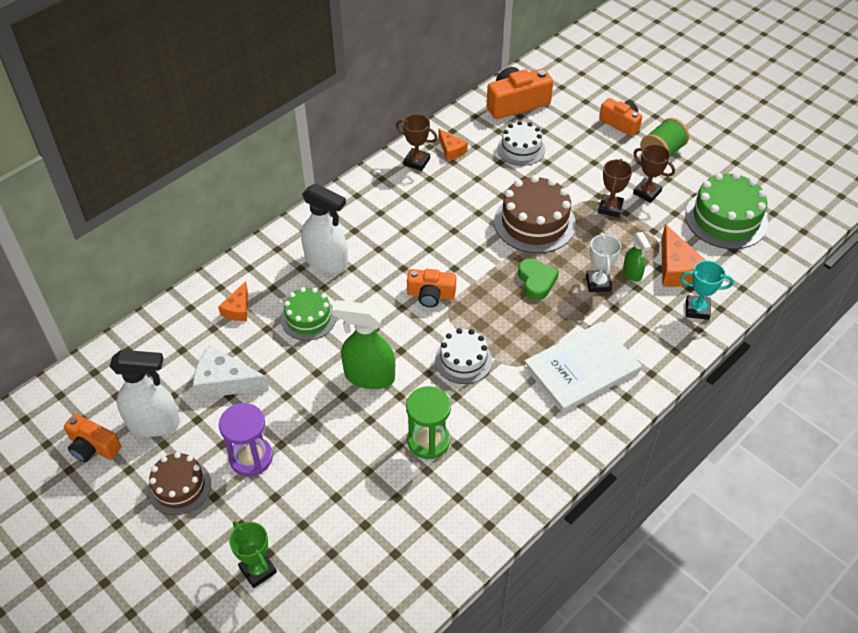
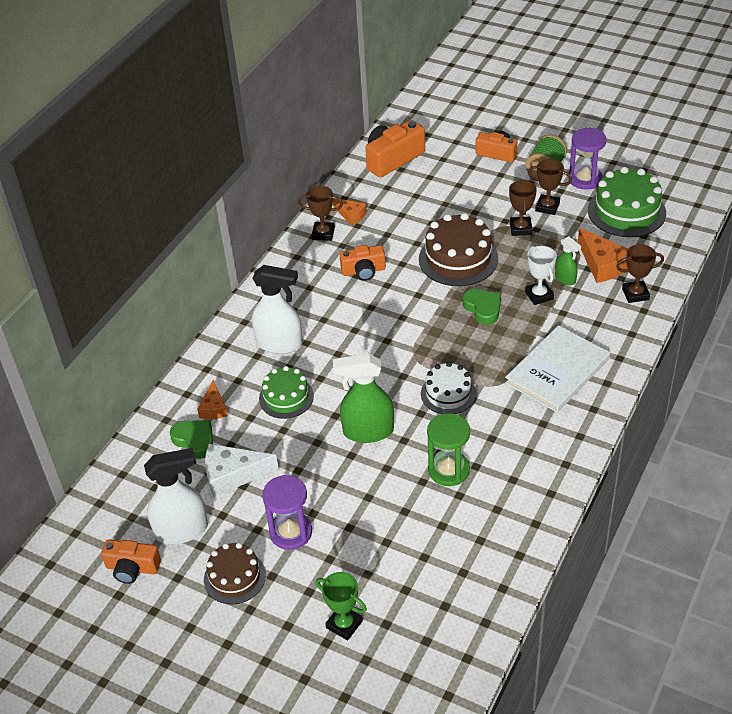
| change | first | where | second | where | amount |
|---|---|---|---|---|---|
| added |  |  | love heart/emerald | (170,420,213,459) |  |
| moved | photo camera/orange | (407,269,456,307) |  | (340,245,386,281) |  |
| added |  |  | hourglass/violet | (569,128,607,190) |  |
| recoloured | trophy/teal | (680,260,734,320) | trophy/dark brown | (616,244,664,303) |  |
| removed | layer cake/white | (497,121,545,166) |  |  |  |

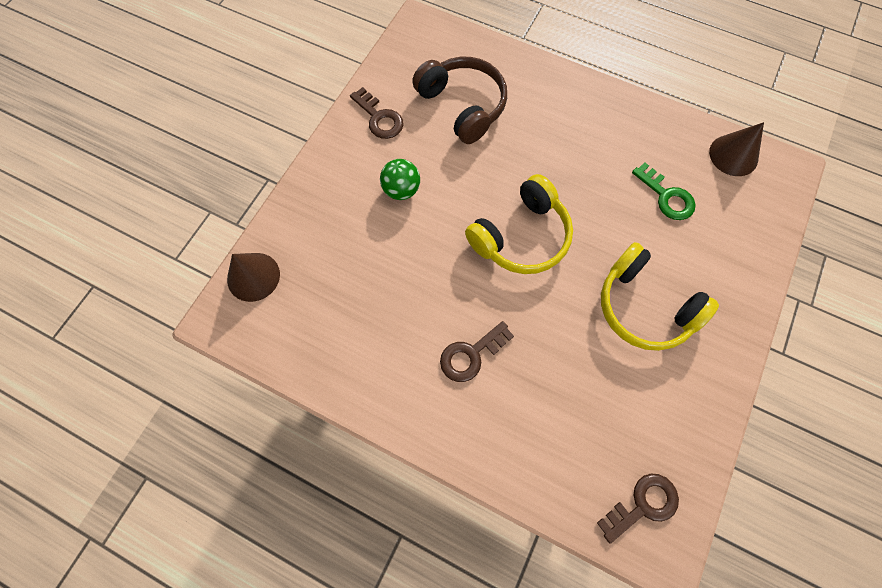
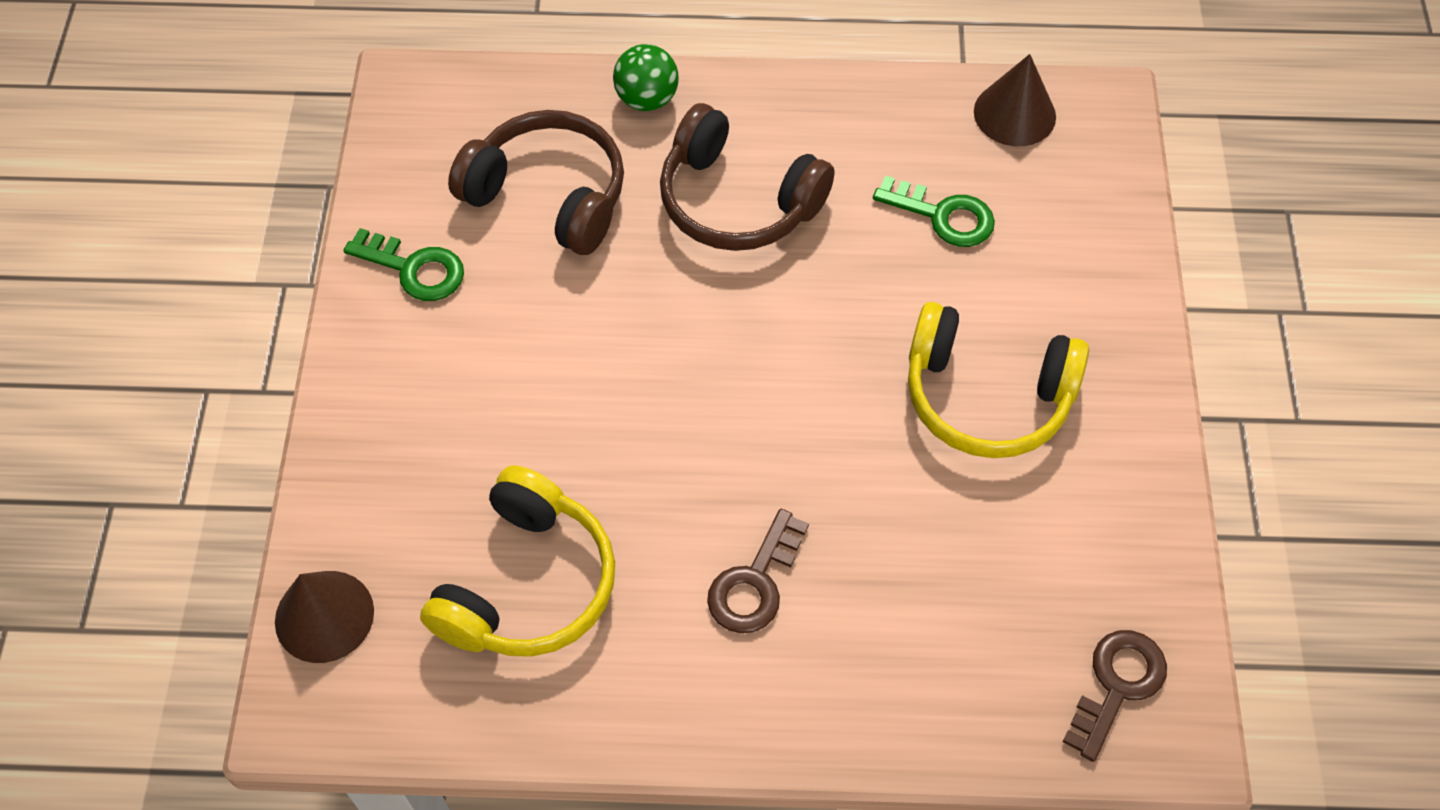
| change | first | where | second | where | amount |
|---|---|---|---|---|---|
| recoloured | door key/dark brown | (350,87,404,139) | door key/emerald | (344,228,464,301) |  |
| moved | headset/golden | (465,174,573,274) |  | (420,466,615,657) |  |
| moved | play ball/emerald | (380,159,420,200) |  | (613,44,679,111) |  |
| added |  |  | headset/dark brown | (660,103,835,251) |  |

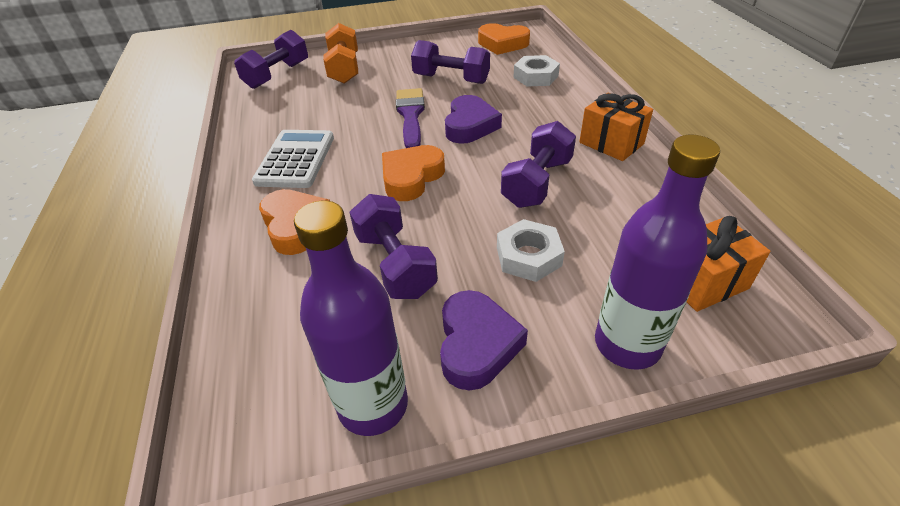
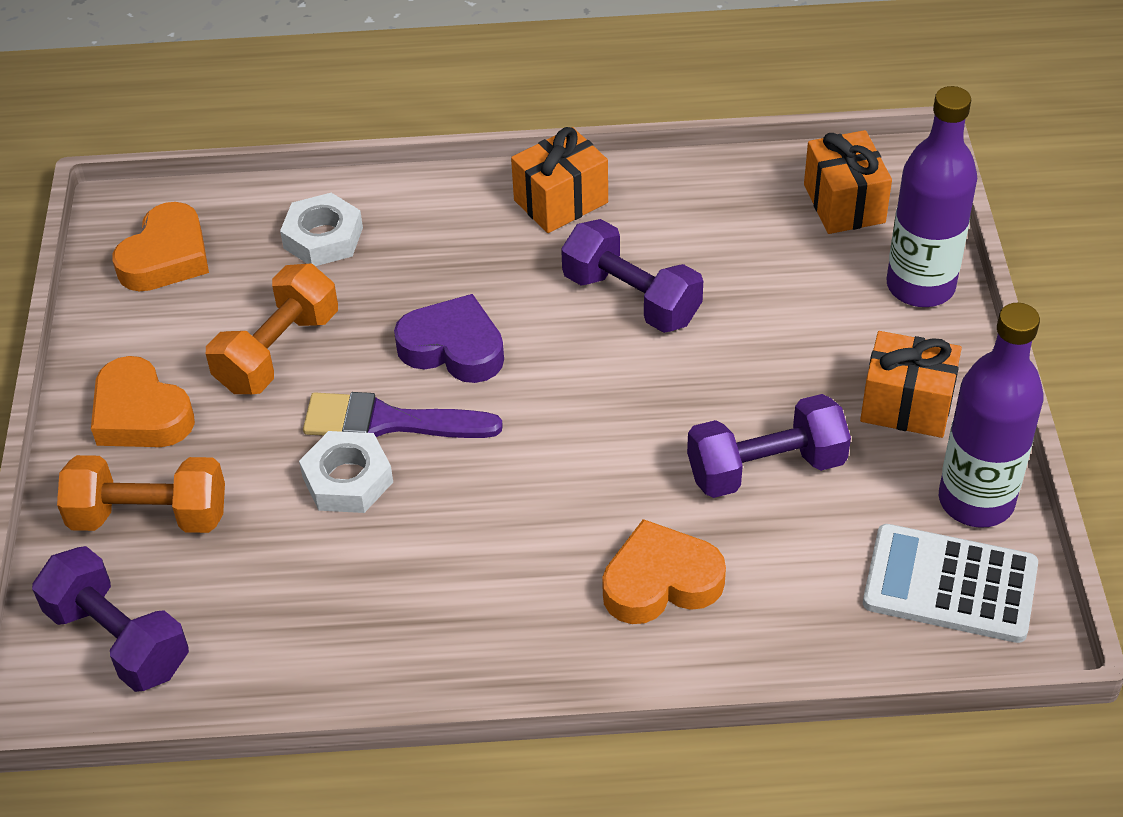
| change | first | where | second | where | amount |
|---|---|---|---|---|---|
| moved | love heart/orange | (382,145,445,201) |  | (91,356,195,447) |  |
| recoloured | dumbbell/violet | (411,40,490,84) | dumbbell/orange | (206,263,338,394) |  |
| moved | hexagon nut/white | (497,219,565,282) |  | (299,431,393,513) |  |
| replaced | love heart/violet | (440,290,528,391) | wrapped gift/orange | (860,331,962,438) |  |
| moved | pocket calculator/white | (252,130,334,188) |  | (863,524,1038,643) |  |

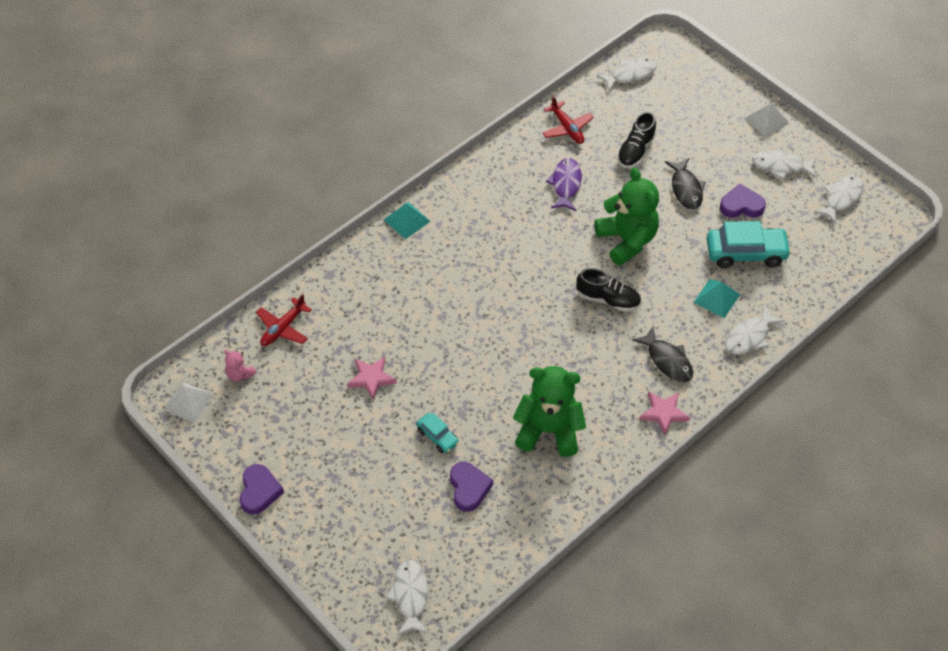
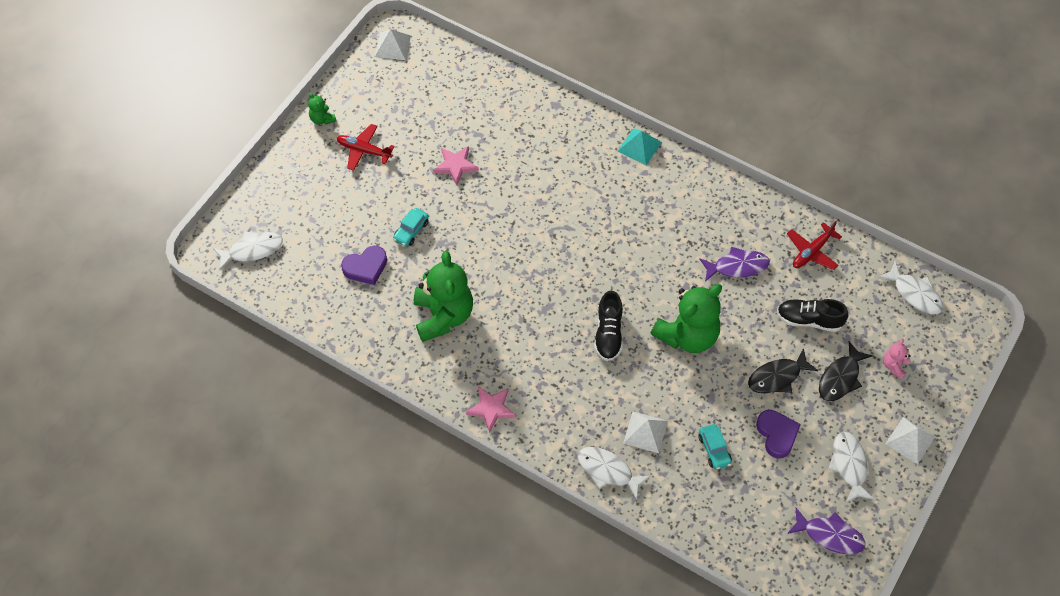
| change | first | where | second | where | amount |
|---|---|---|---|---|---|
| replaced | love heart/violet | (240,464,284,515) | stuffed bear/emerald | (308,93,337,125) |  |
| moved | toy plane/crimson | (256,294,312,346) |  | (336,124,395,171) |  |
| recoloured | solid pyramid/teal | (693,279,740,318) | solid pyramid/white | (623,411,668,453) |  |
| resized | car/teal | (707,221,792,268) |  | (698,424,732,470) | x0.53 |
| recoloured | fish figure/white | (814,175,863,225) | fish figure/violet | (787,508,865,555) |  |
| moved | fish figure/jet-black | (632,327,693,382) |  | (819,341,873,401) |  |
| moved | stuffed bear/rosy | (224,350,257,381) |  | (883,338,911,379) |  |

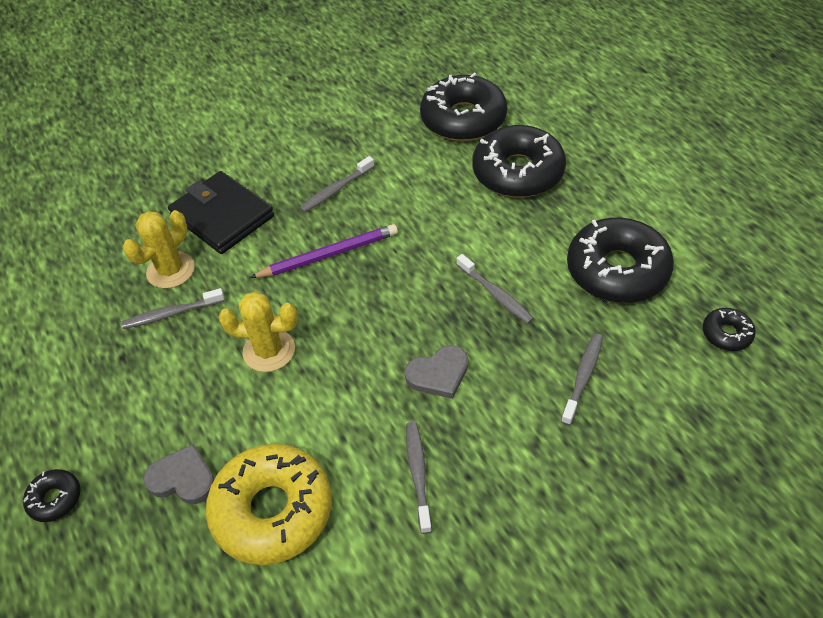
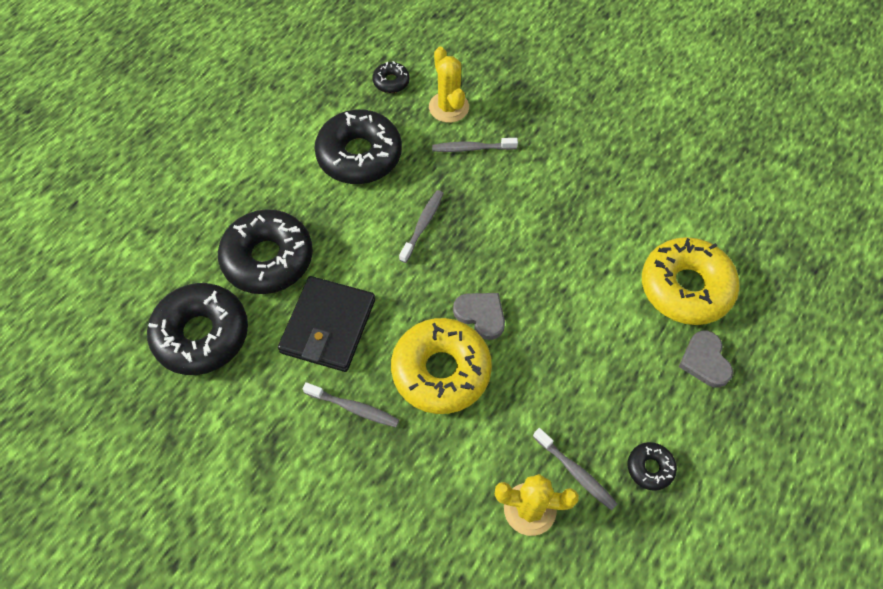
| change | first | where | second | where | amount |
|---|---|---|---|---|---|
| moved | wallet/jet-black | (168,171,274,254) |  | (278,276,375,372) |  |
| replaced | lead pencil/violet | (250,224,398,278) | donut/golden | (391,318,492,414) |  |
| moved | prickly plant/golden | (218,291,298,372) |  | (429,47,469,123) |  |
| moved | love heart/ash-grey | (405,345,468,399) |  | (453,293,505,340) |  |
| moved | donut/jet-black | (23,469,80,522) |  | (628,442,677,491) |  |
| removed | dental brush/ash-grey | (406,422,432,534) |  |  |  |

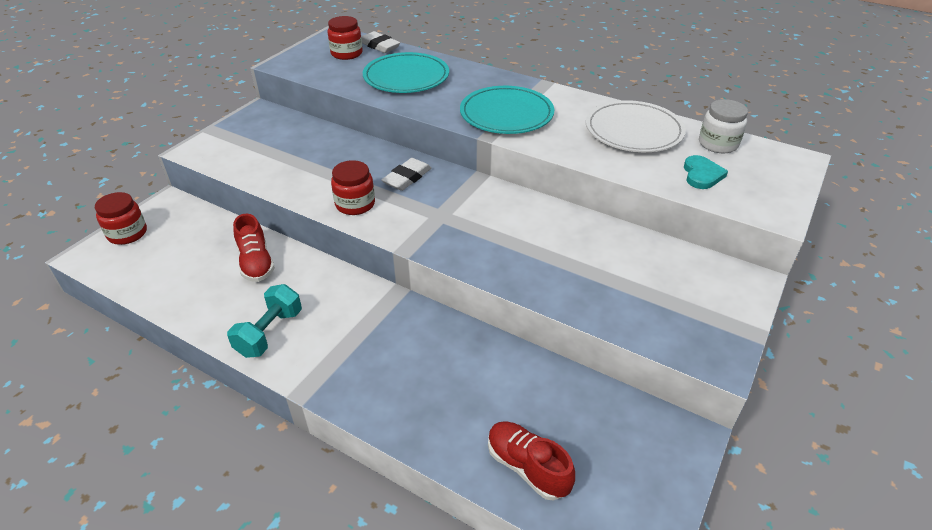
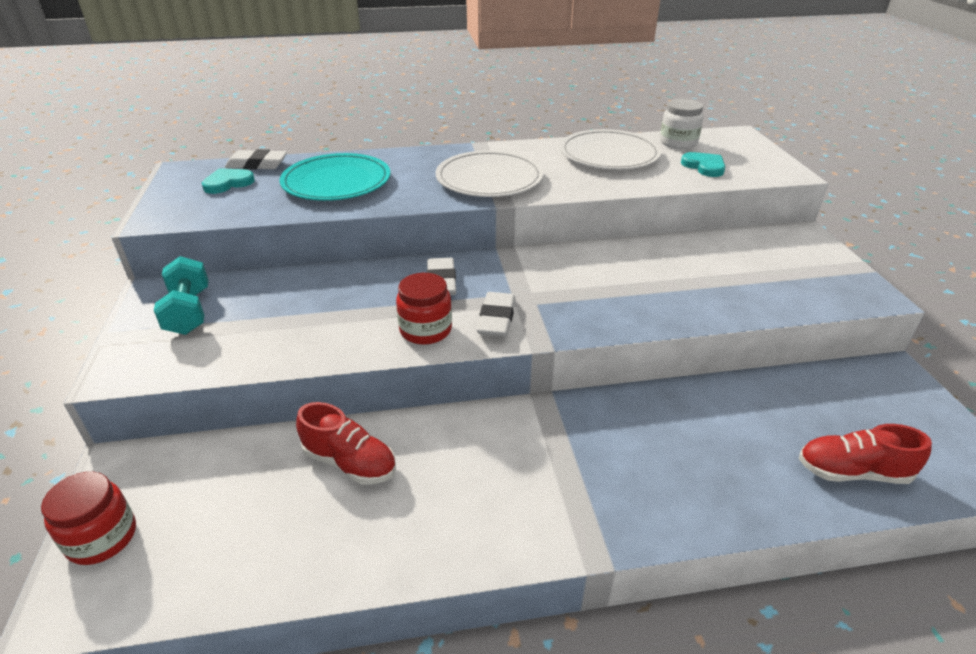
| change | first | where | second | where | amount |
|---|---|---|---|---|---|
| moved | dumbbell/teal | (227,284,302,358) |  | (154,256,209,335) |  |
| replaced | preserve jar/crimson | (328,16,363,60) | love heart/teal | (202,168,255,194) |  |
| recoloured | dinner plate/teal | (460,86,554,134) | dinner plate/white | (436,150,543,197) |  |
| added |  |  | pencil eraser/white | (477,292,515,337) |  |

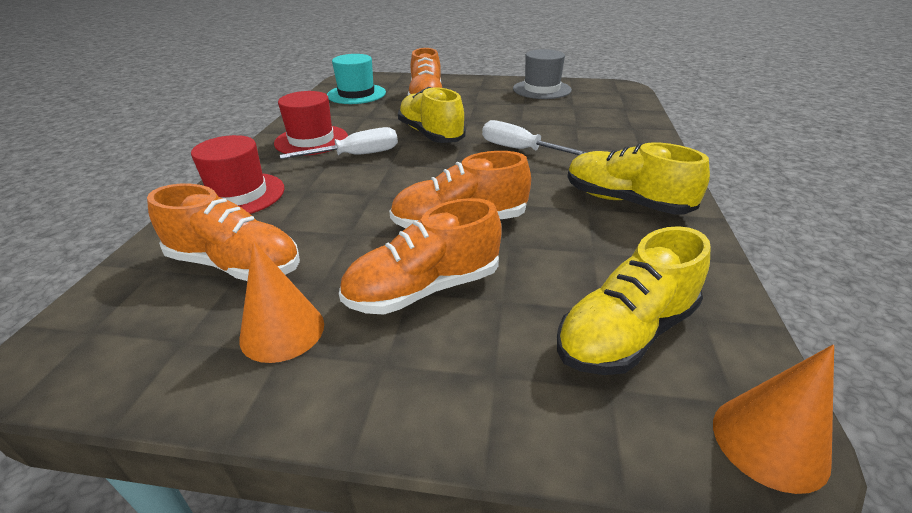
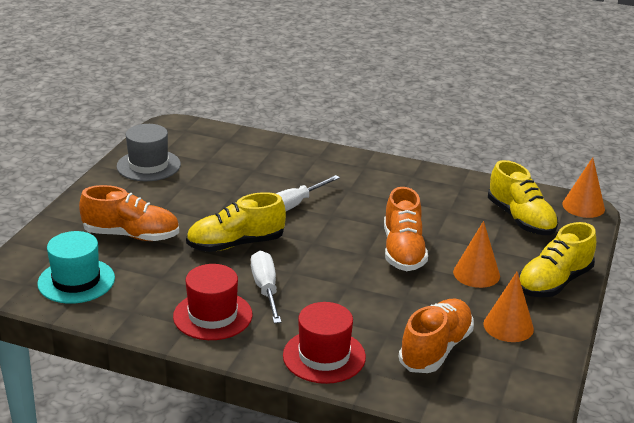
| change | first | where | second | where | amount |
|---|---|---|---|---|---|
| replaced | sneaker/orange | (339,198,502,315) | cone shape/orange | (453,221,500,288) |  |
| moved | sneaker/golden | (568,142,710,215) |  | (519,222,596,298) |  |

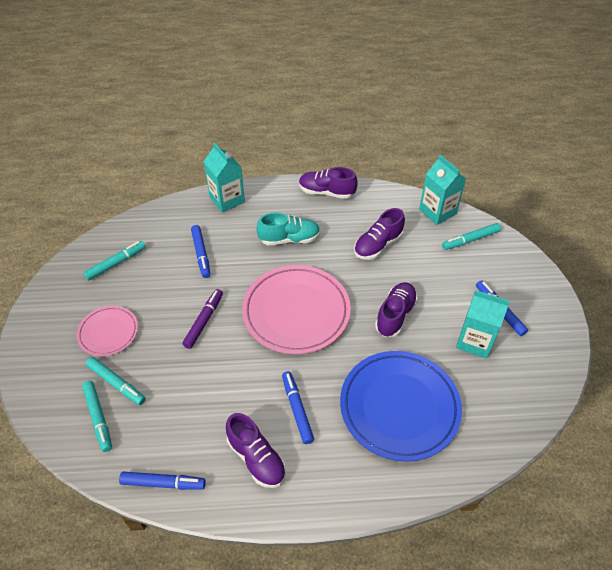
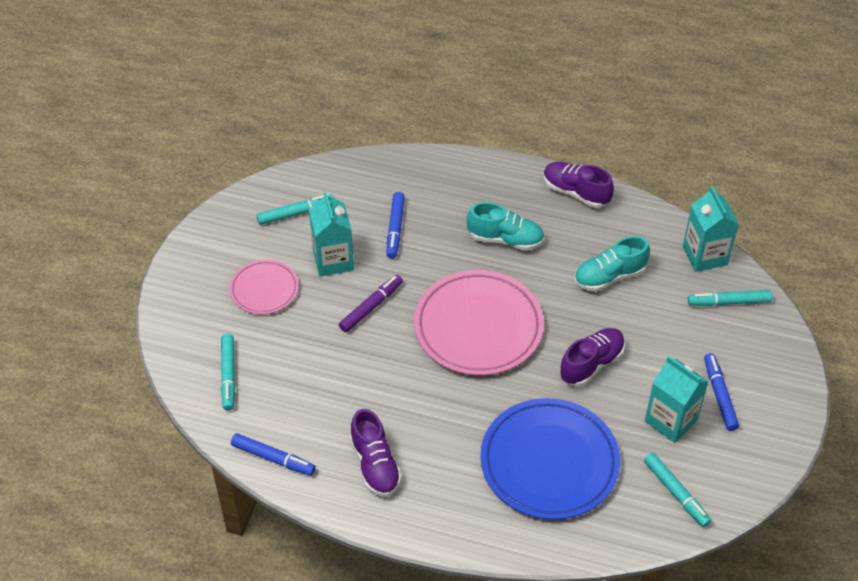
| change | first | where | second | where | amount |
|---|---|---|---|---|---|
| moved | milk carton/teal | (204,142,245,212) |  | (309,191,354,277) |  |
| recoloured | sneaker/violet | (354,208,405,260) | sneaker/teal | (574,236,650,292) |  |
| moved | felt pen/teal | (86,357,146,405) |  | (644,453,711,527) |  |
| removed | felt pen/cobalt | (282,371,314,444) |  |  |  |

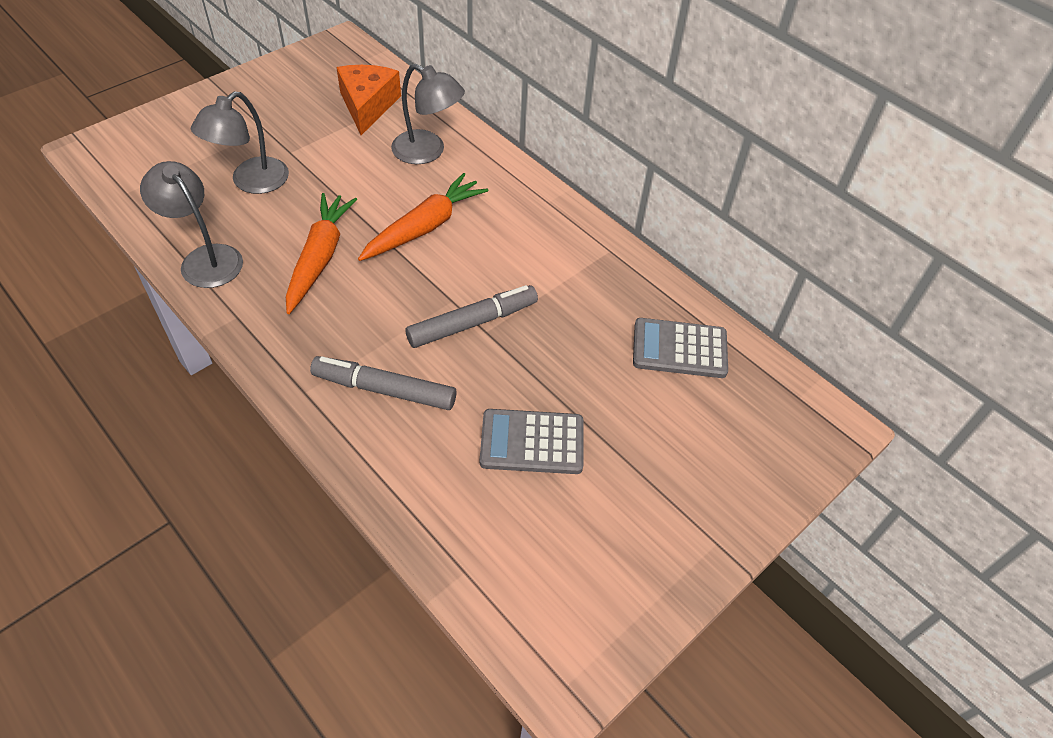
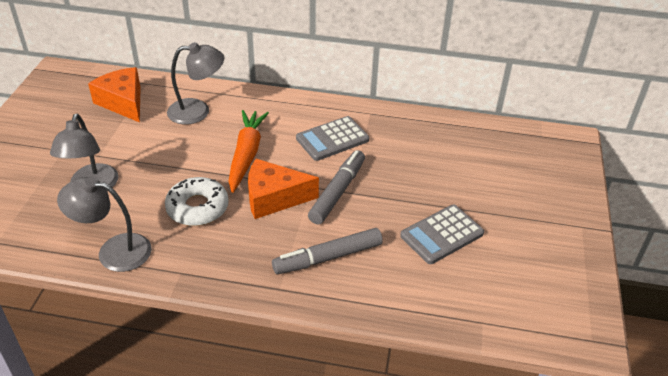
| change | first | where | second | where | amount |
|---|---|---|---|---|---|
| replaced | carrot/orange | (286,193,357,314) | donut/white | (165,177,229,226) |  |
| added |  |  | cheese/orange | (248,159,319,219) |  |
| moved | pocket calculator/ash-grey | (633,318,728,378) |  | (296,116,369,161) |  |

